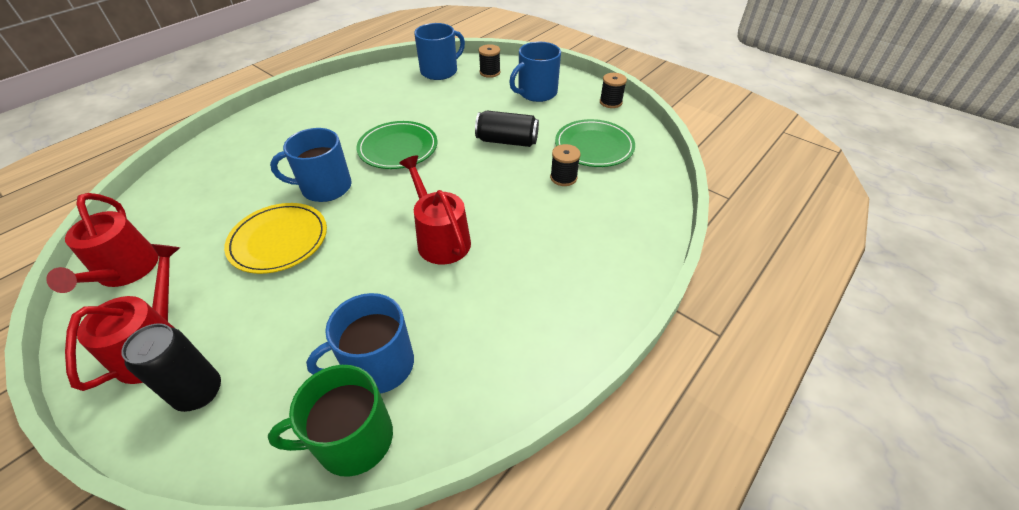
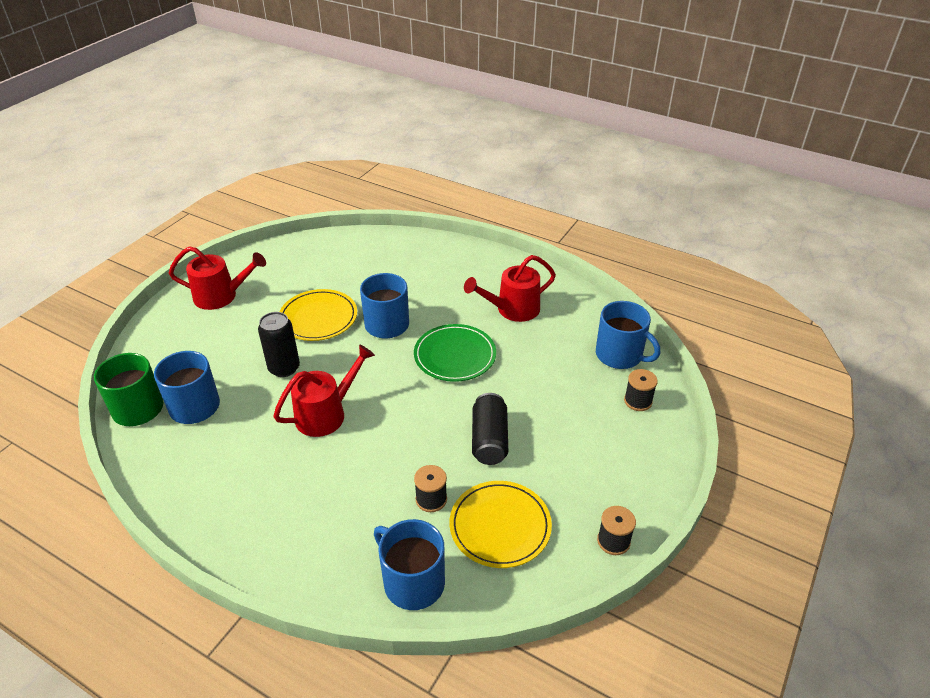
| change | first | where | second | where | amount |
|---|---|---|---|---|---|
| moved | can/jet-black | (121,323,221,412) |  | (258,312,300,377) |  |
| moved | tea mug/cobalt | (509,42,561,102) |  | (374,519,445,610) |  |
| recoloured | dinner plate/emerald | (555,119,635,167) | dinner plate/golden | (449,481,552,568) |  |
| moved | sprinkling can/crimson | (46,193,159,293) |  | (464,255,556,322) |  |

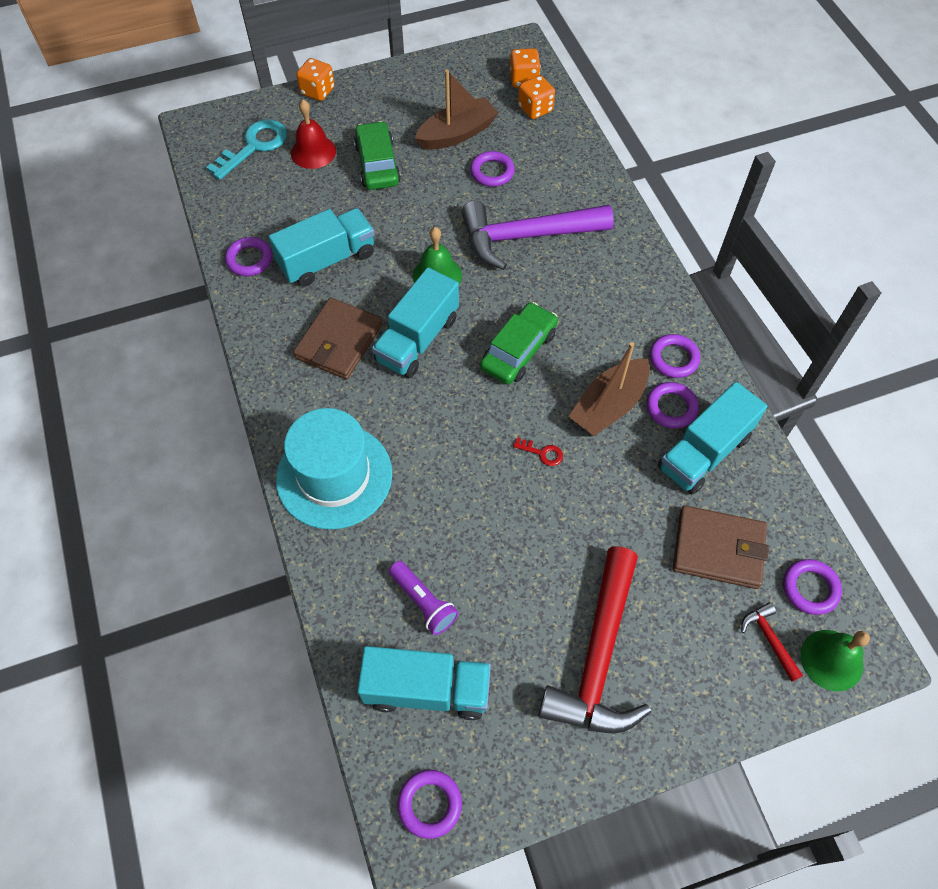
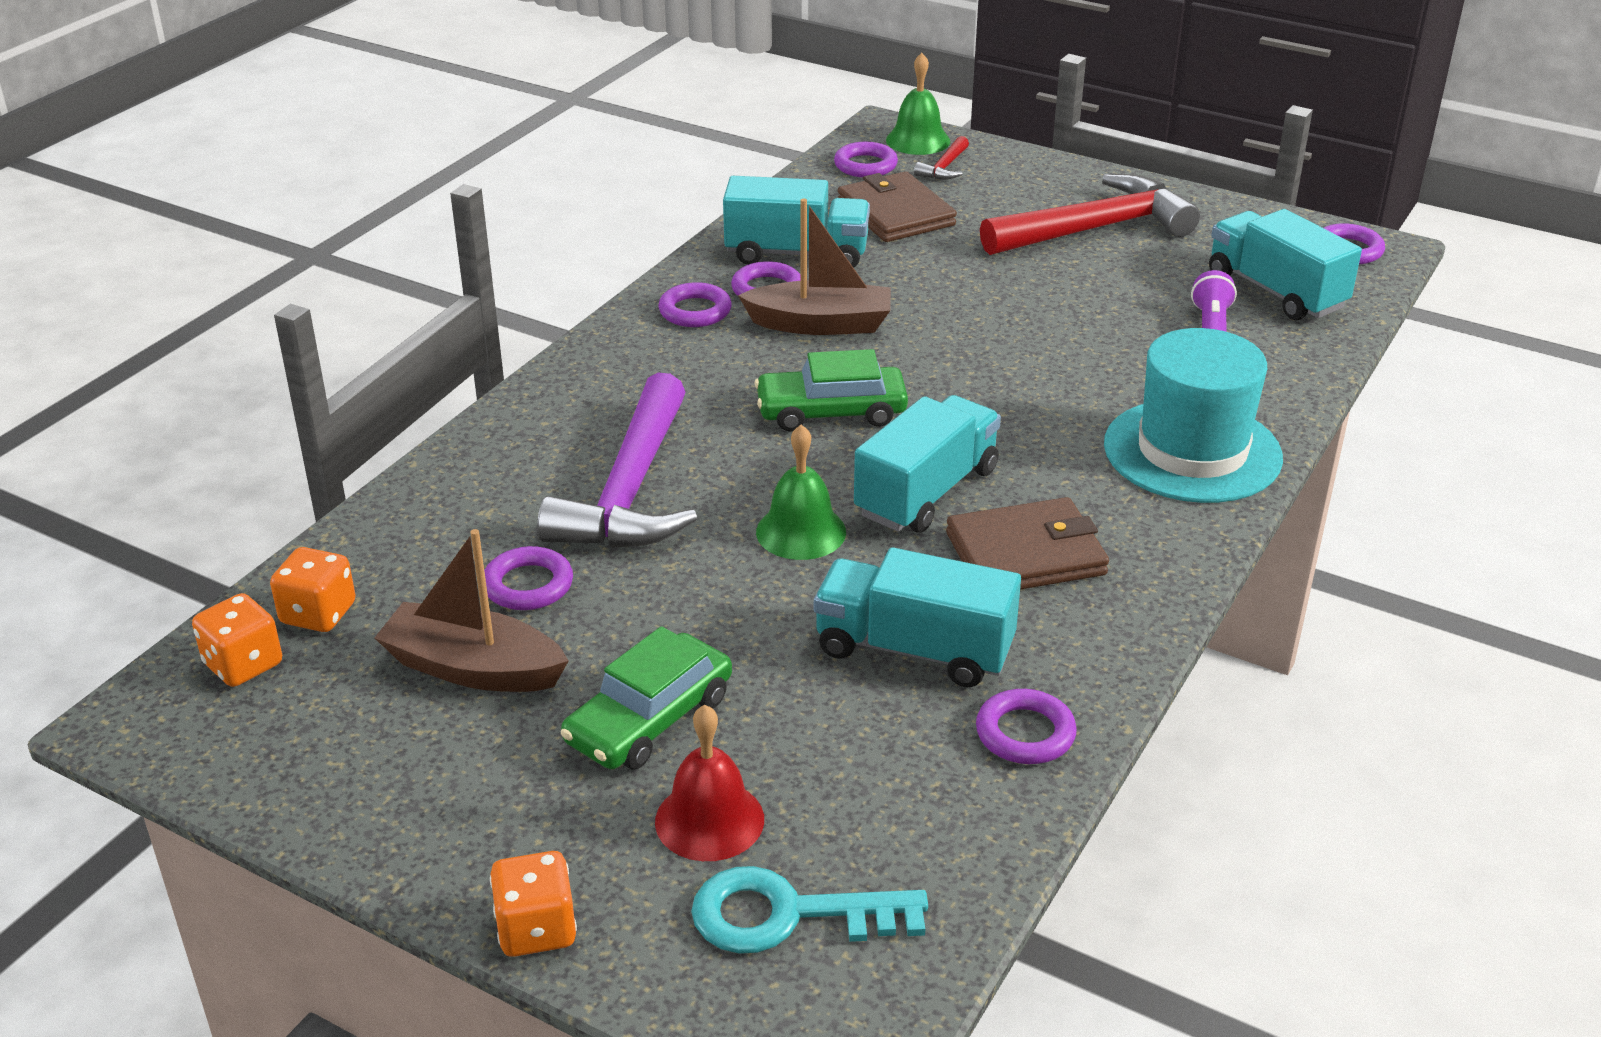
| change | first | where | second | where | amount |
|---|---|---|---|---|---|
| turned | hammer/violet | (462,201,614,270) |  | (537,372,697,548) | 60 degrees clockwise |
| turned | truck/teal | (372,267,459,378) |  | (854,395,1001,533) | 45 degrees counterclockwise |
| removed | door key/crimson | (513,437,563,466) |  |  |  |

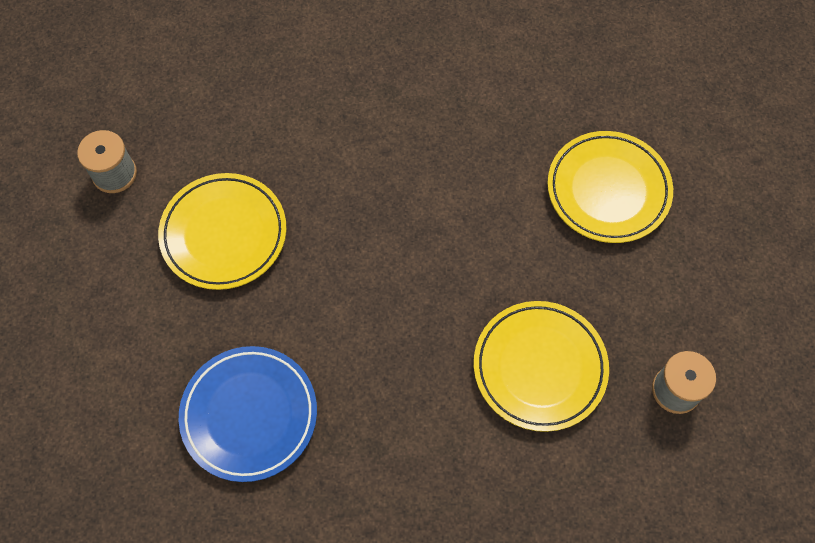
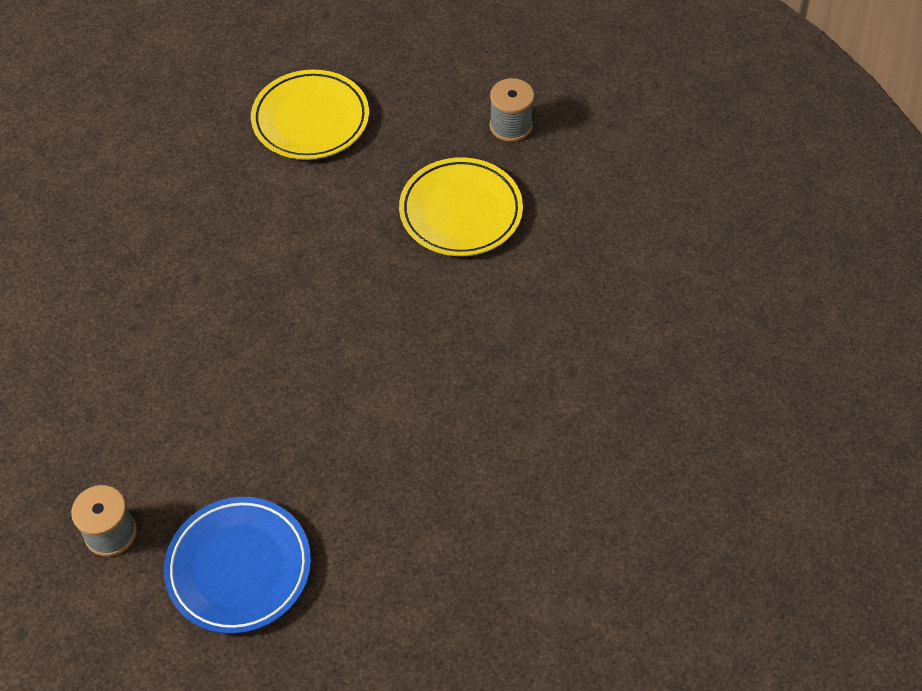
| change | first | where | second | where | amount |
|---|---|---|---|---|---|
| moved | dinner plate/cobalt | (179,346,317,482) |  | (164,497,311,634) |  |
| removed | dinner plate/golden | (158,173,286,290) |  |  |  |

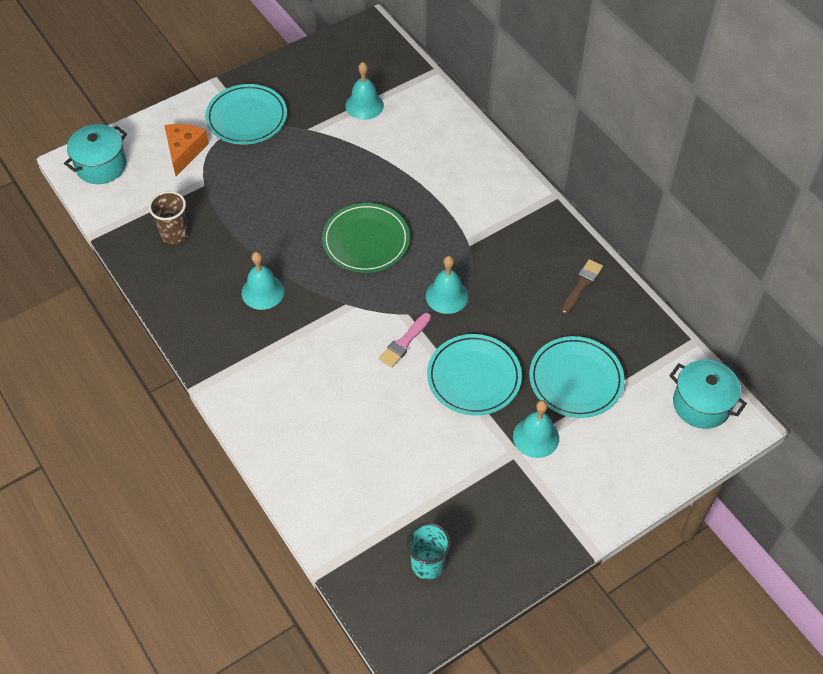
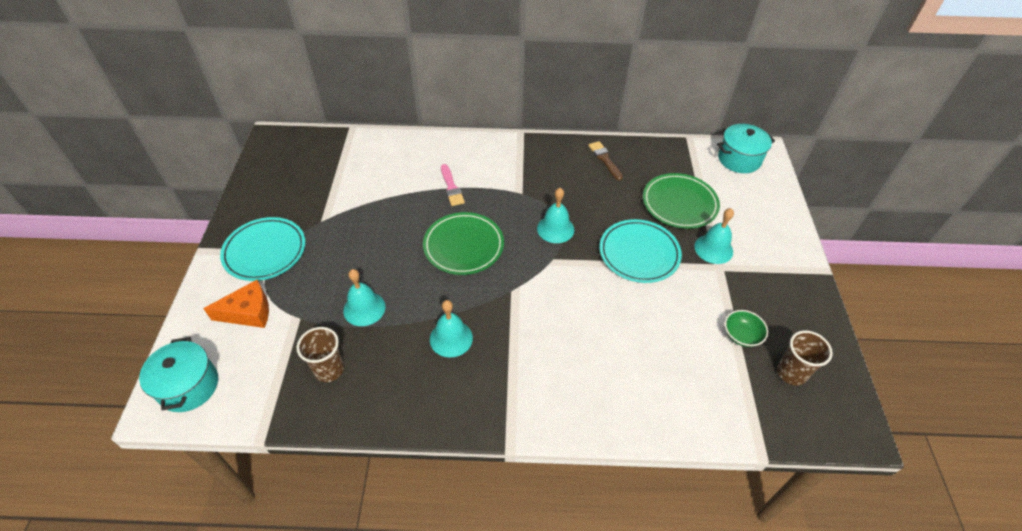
| change | first | where | second | where | amount |
|---|---|---|---|---|---|
| turned | cheese/orange | (164,124,209,176) |  | (203,280,269,328) | 120 degrees clockwise |
| moved | bell/teal | (345,62,384,120) |  | (343,269,386,326) |  |
| moved | paint brush/rosy | (379,313,431,368) |  | (441,164,465,206) |  |
| recoloured | dinner plate/teal | (529,336,625,418) | dinner plate/emerald | (643,173,720,229) |  |
| added |  |  | serving bowl/emerald | (725,310,768,347) |  |
| recoloured | cup/teal | (406,522,451,580) | cup/dark brown | (777,330,833,385) |  |

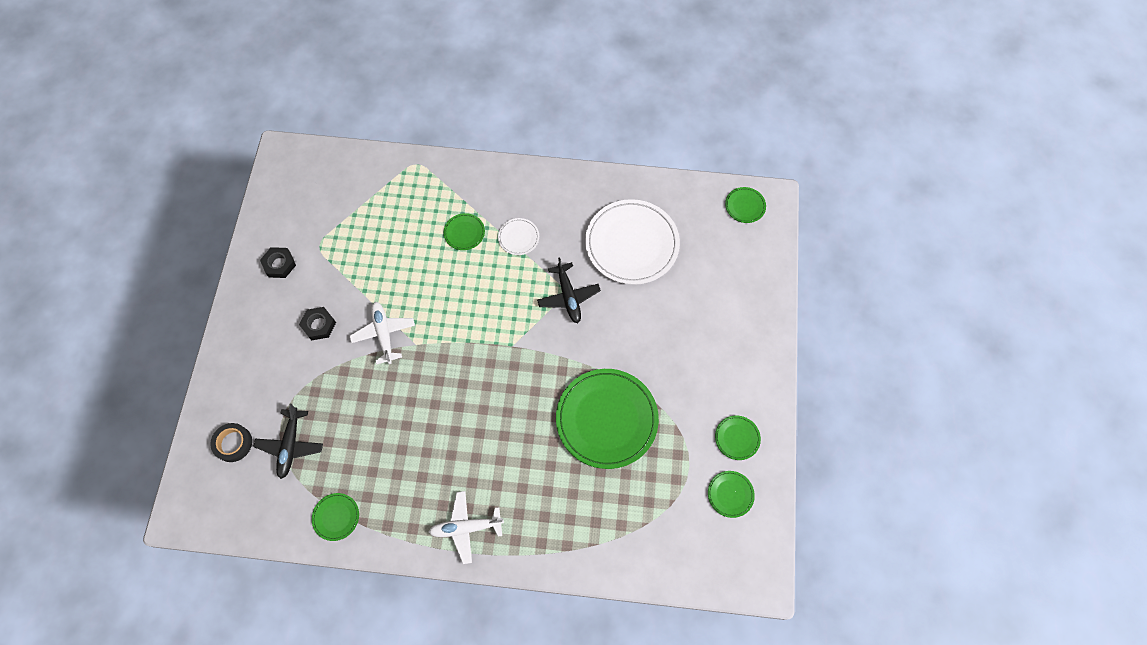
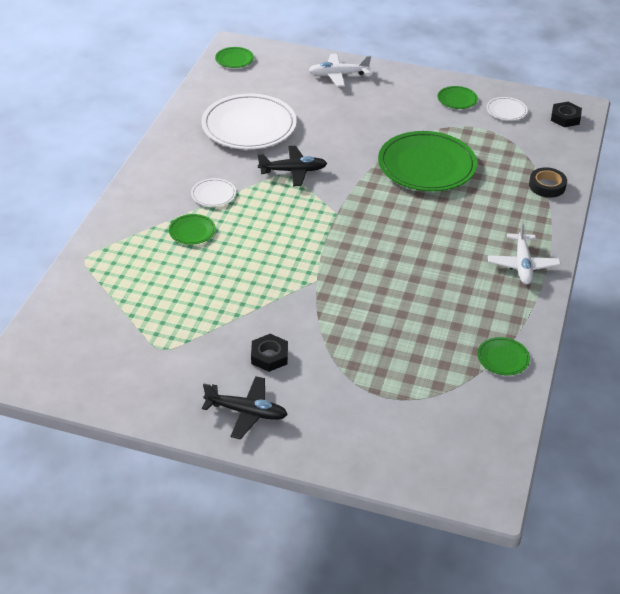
| change | first | where | second | where | amount |
|---|---|---|---|---|---|
| moved | toy plane/jet-black | (253,404,323,479) |  | (202,376,288,439) |  |
| moved | toy plane/white | (350,302,415,365) |  | (308,54,371,87) |  |
| recoloured | dinner plate/emerald | (708,471,755,518) | dinner plate/white | (486,97,528,121) |  |
| moved | tape/jet-black | (210,423,252,462) |  | (529,167,567,198) |  |
| moved | hexagon nut/jet-black | (260,247,296,278) |  | (551,102,582,127) |  |

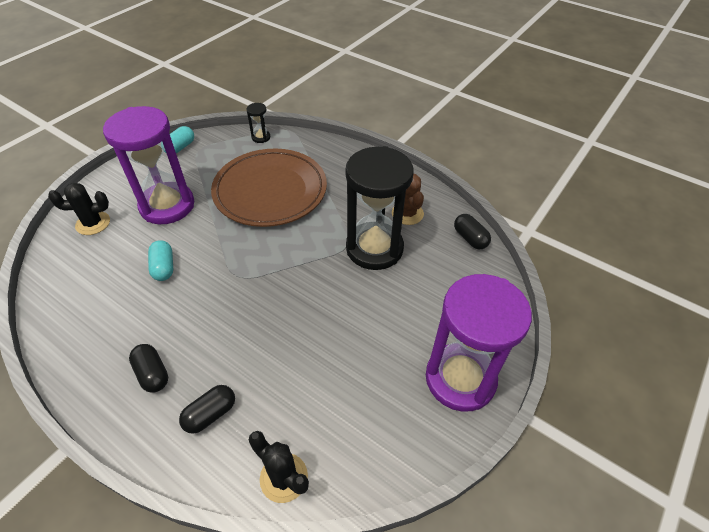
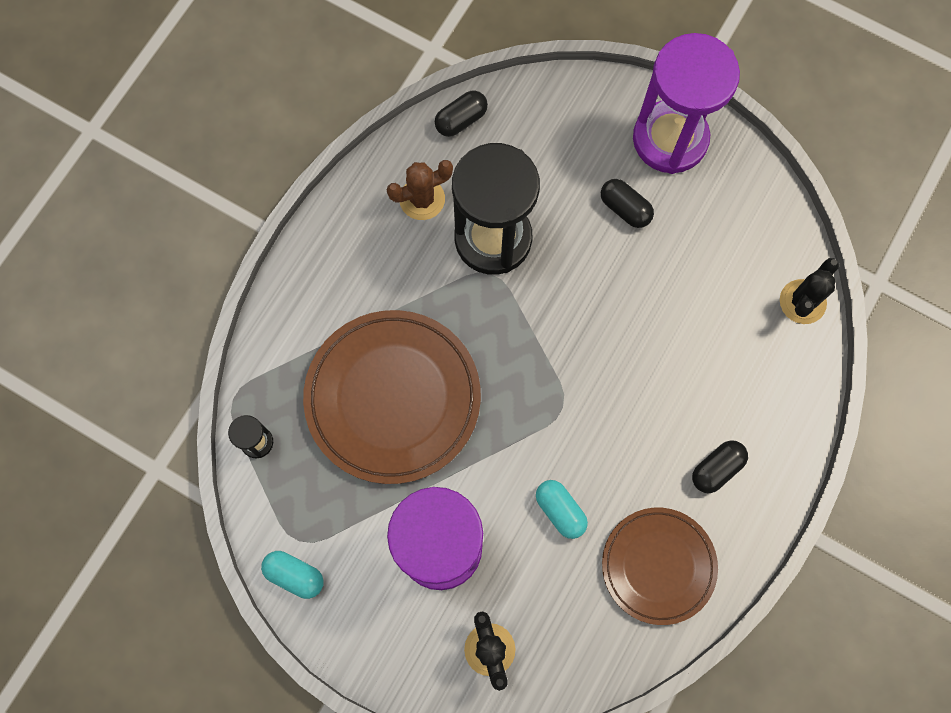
| change | first | where | second | where | amount |
|---|---|---|---|---|---|
| turned | pill/teal | (148,240,173,281) |  | (536,480,588,539) | 75 degrees clockwise |
| moved | pill/jet-black | (179,385,235,434) |  | (601,179,654,228) |  |
| added |  |  | dinner plate/dark brown | (602,508,718,625) |  |

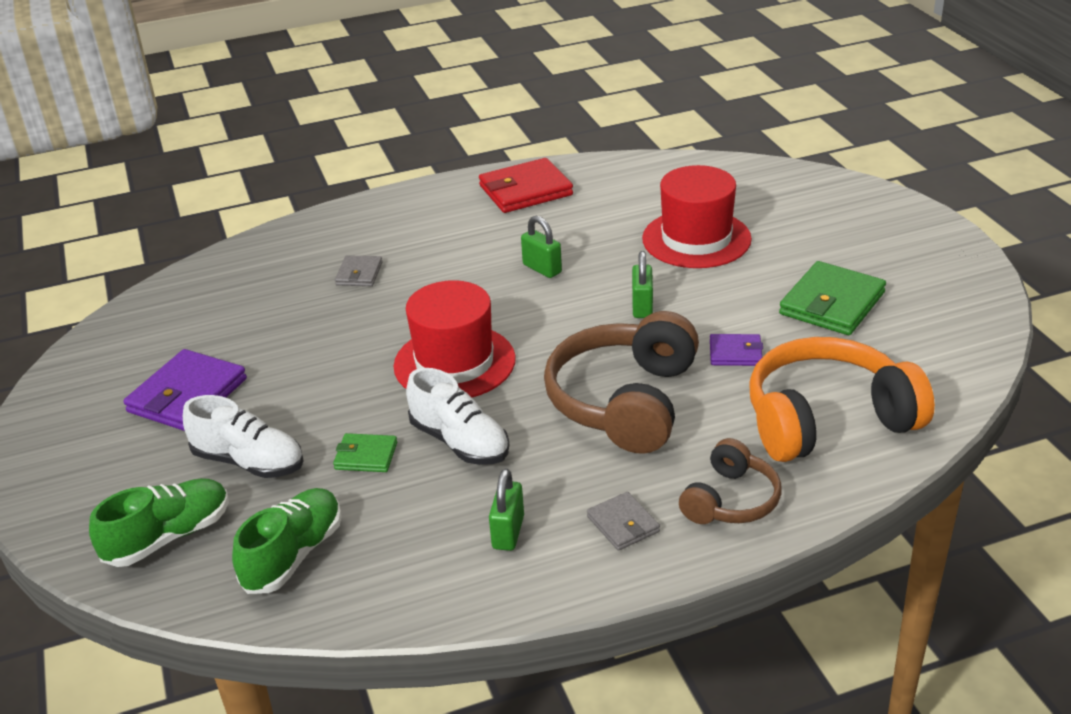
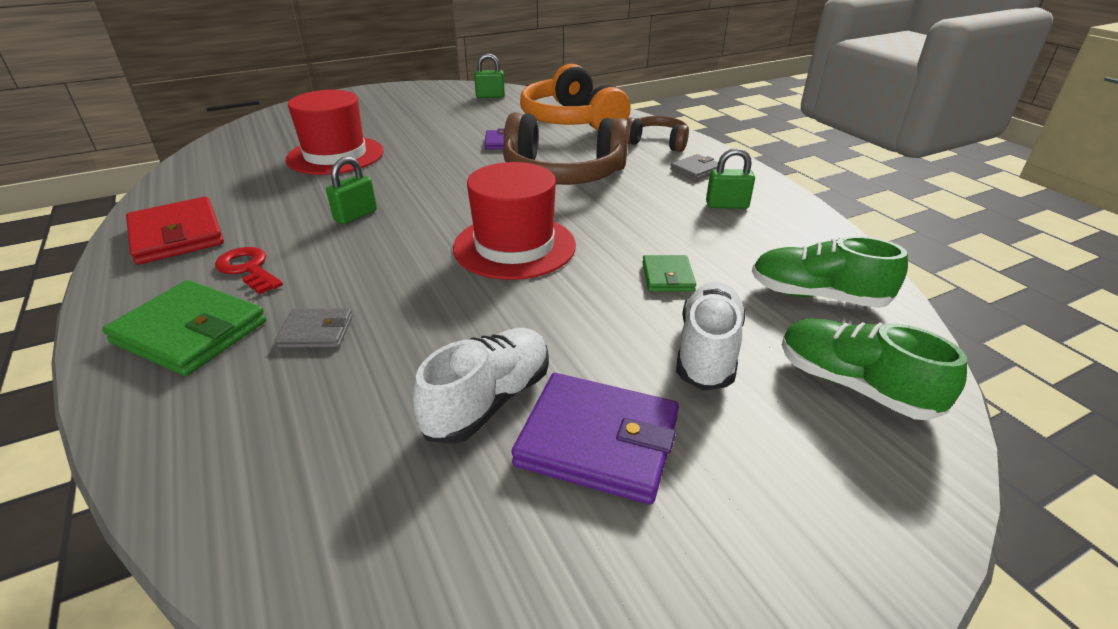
| change | first | where | second | where | amount |
|---|---|---|---|---|---|
| moved | wallet/emerald | (779,261,886,335) |  | (102,280,266,376) |  |
| added |  |  | door key/crimson | (215,247,283,294) |  |
| moved | sneaker/white | (406,368,509,465) |  | (413,328,549,444) |  |
| moved | padlock/emerald | (632,251,653,318) |  | (474,53,505,98) |  |

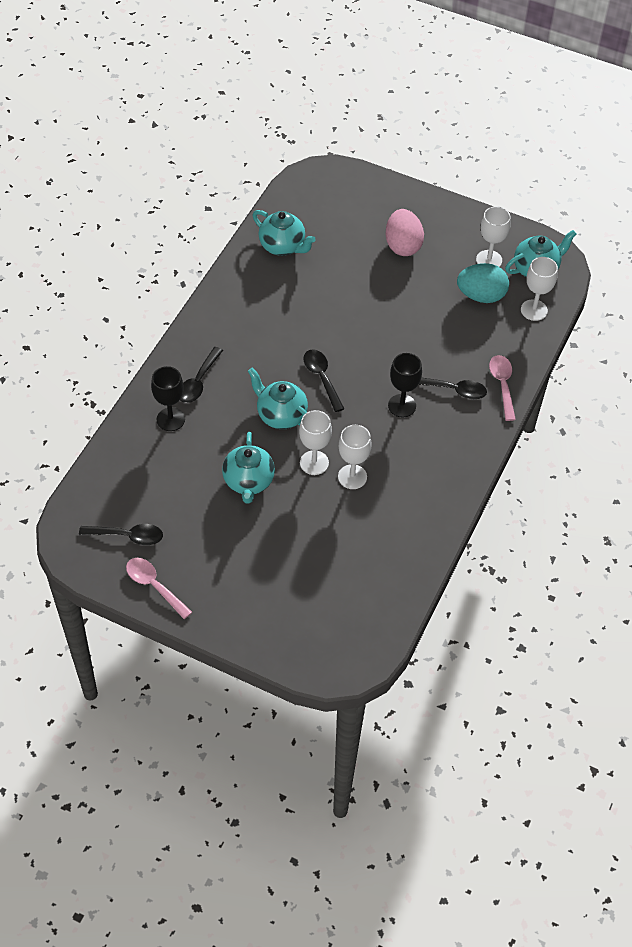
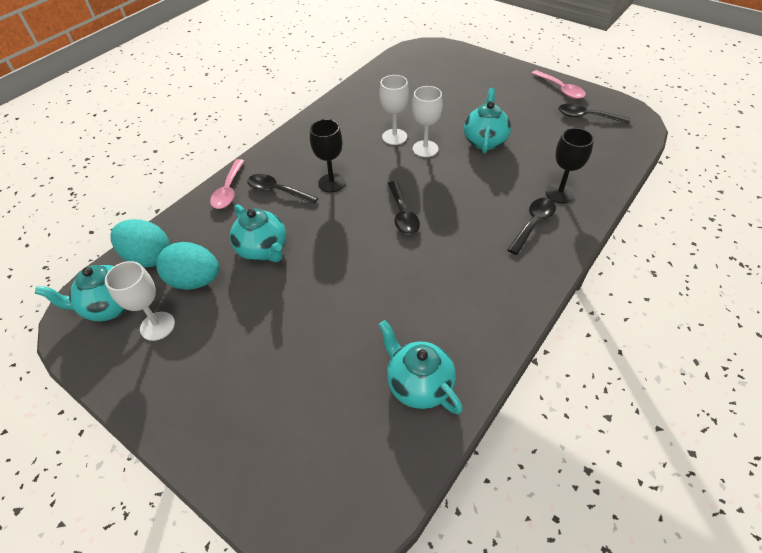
| change | first | where | second | where | amount |
|---|---|---|---|---|---|
| replaced | wine glass/white | (521,257,558,321) | egg shape/teal | (110,219,169,268) |  |
| moved | china teapot/teal | (248,368,308,429) |  | (230,204,286,262) |  |
| removed | egg shape/rosy | (386,209,424,256) |  |  |  |

